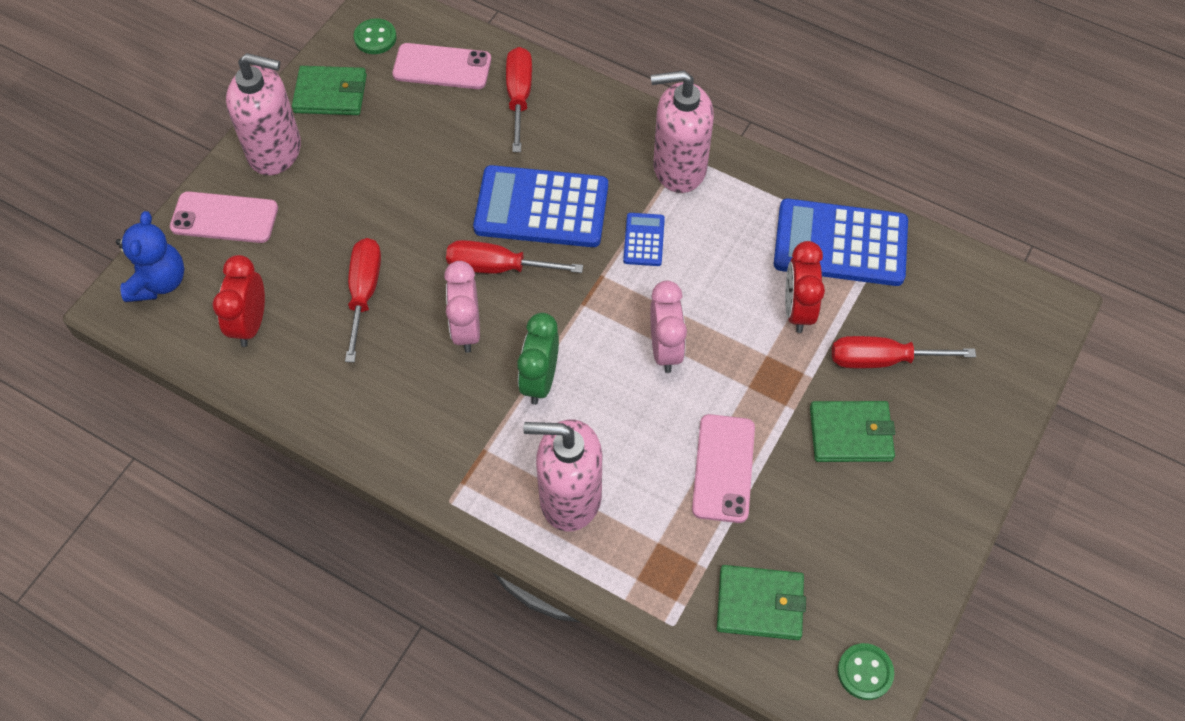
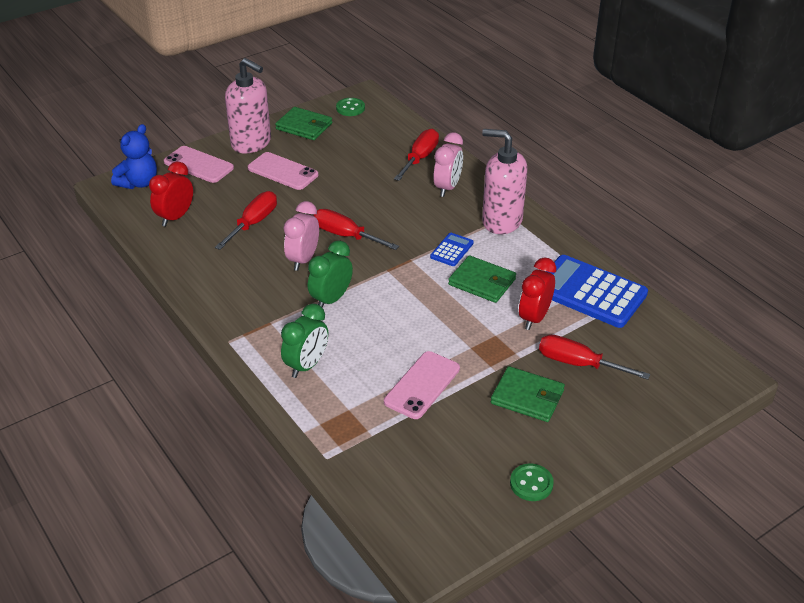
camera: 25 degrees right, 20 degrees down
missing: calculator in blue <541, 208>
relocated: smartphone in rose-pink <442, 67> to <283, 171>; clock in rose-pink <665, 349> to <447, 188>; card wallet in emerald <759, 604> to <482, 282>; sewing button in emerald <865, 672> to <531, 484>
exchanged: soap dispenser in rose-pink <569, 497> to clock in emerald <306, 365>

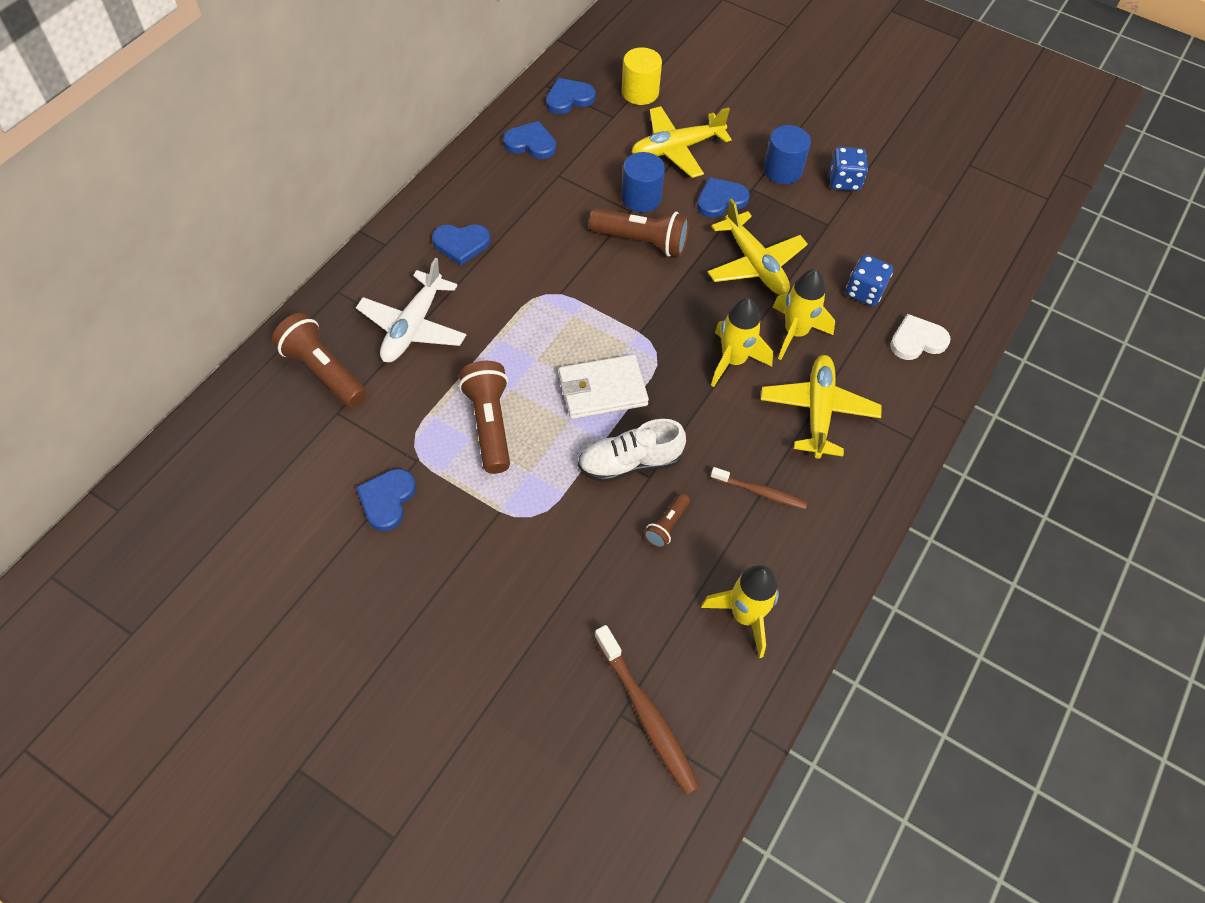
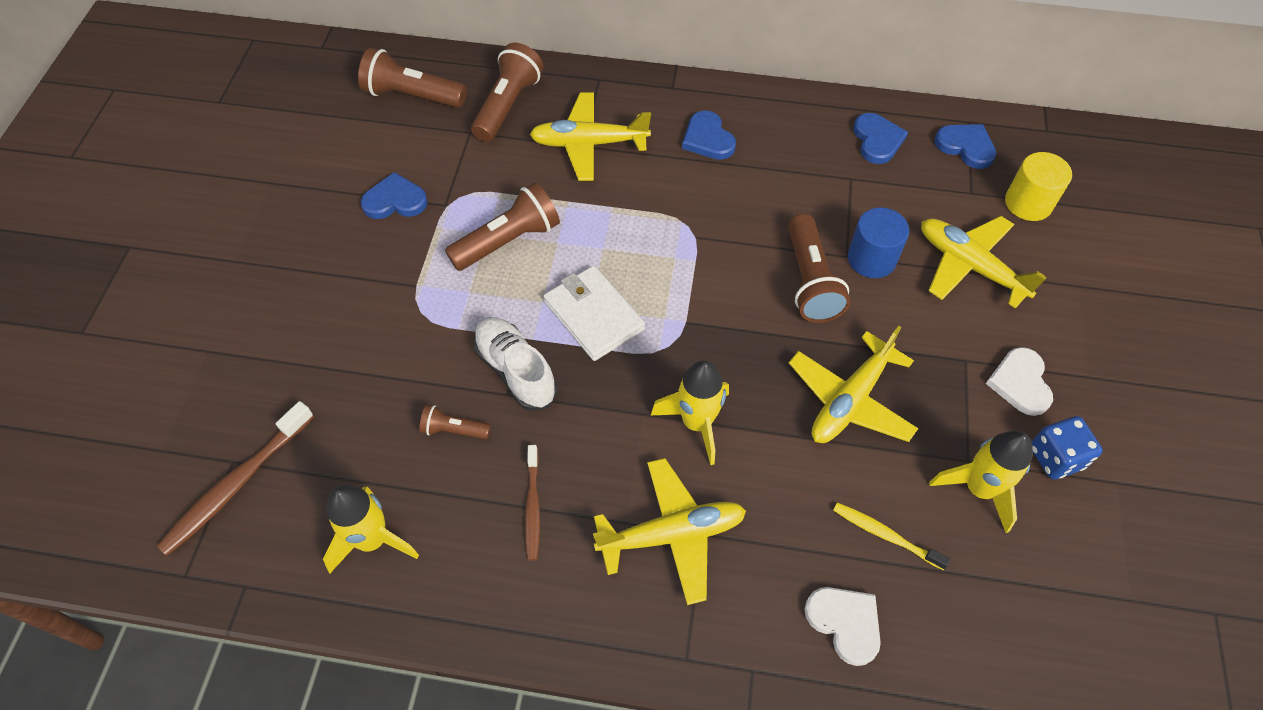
camera: 70 degrees right, 0 degrees up
missing: heart in blue <720, 200>
appeared: torch in russet <412, 96>
relocated: toy rocket in bright yellow <795, 333> to <978, 489>
exchanged: dice in blue <864, 292> to toothbrush in bright yellow <885, 535>; cylinder in blue <782, 170> to heart in pure white <1020, 383>
colour: aeroplane in pure white <413, 327> to aeroplane in bright yellow <589, 144>

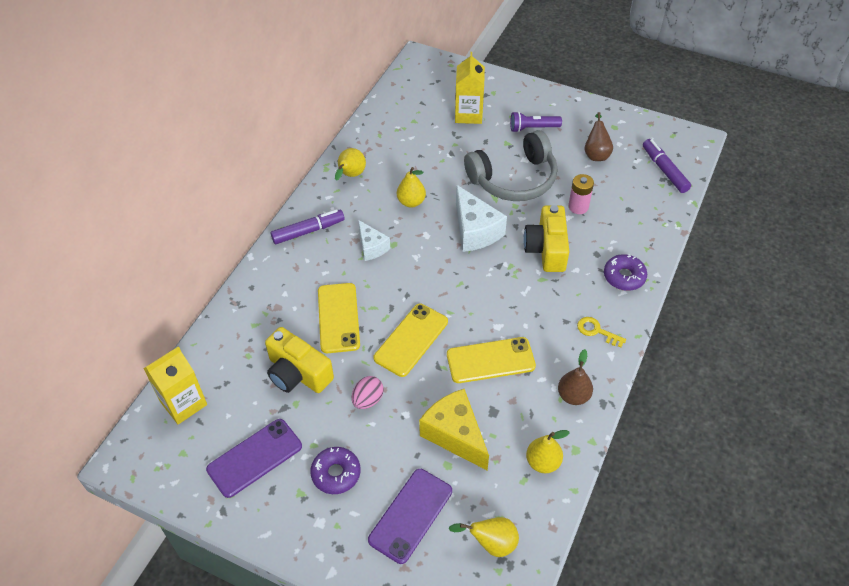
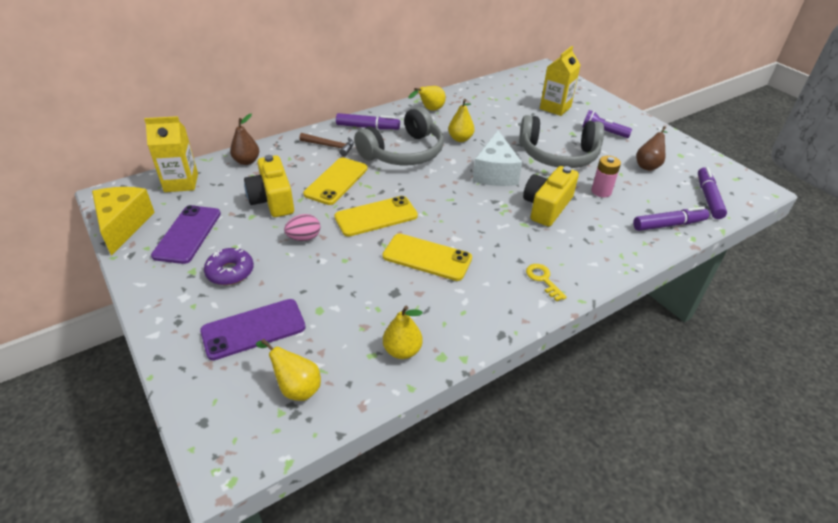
camera: 30 degrees right, 10 degrees down
missing: glazed donut in violet <624, 276>
appeared: claw hammer in russet <330, 146>; marker in violet <669, 225>
relocated: piece of cheese in bright yellow <455, 435> to <123, 225>; toy pear in russet <573, 396> to <247, 161>
exchanged: piece of cheese in pure white <372, 247> to headset in grey <403, 152>
spun: smartphone in violet <255, 458> = <187, 234> 75 degrees counterclockwise

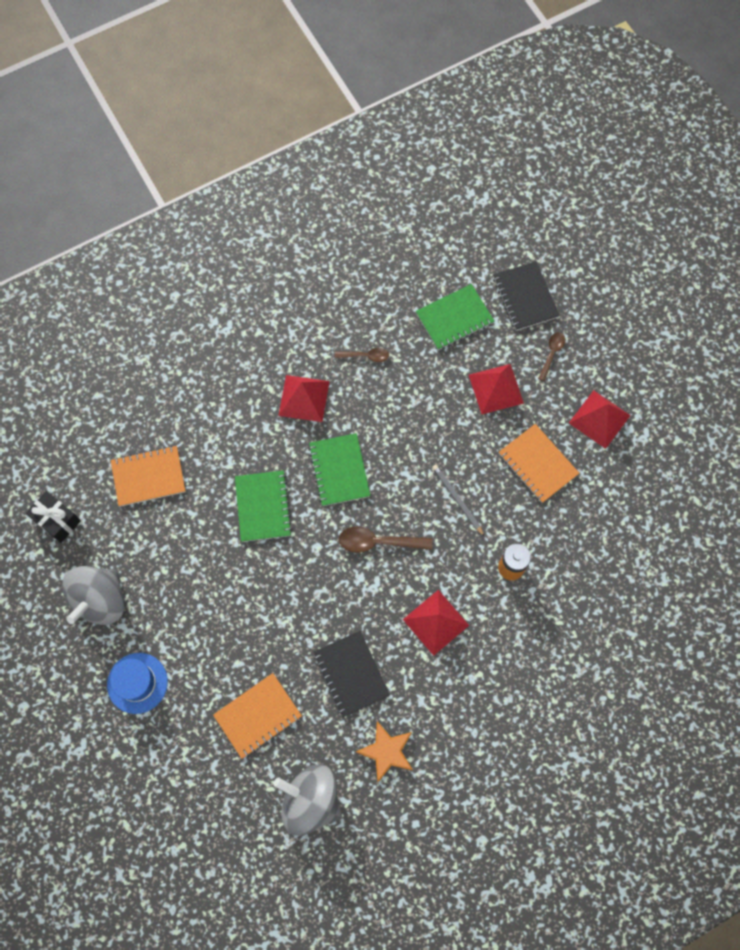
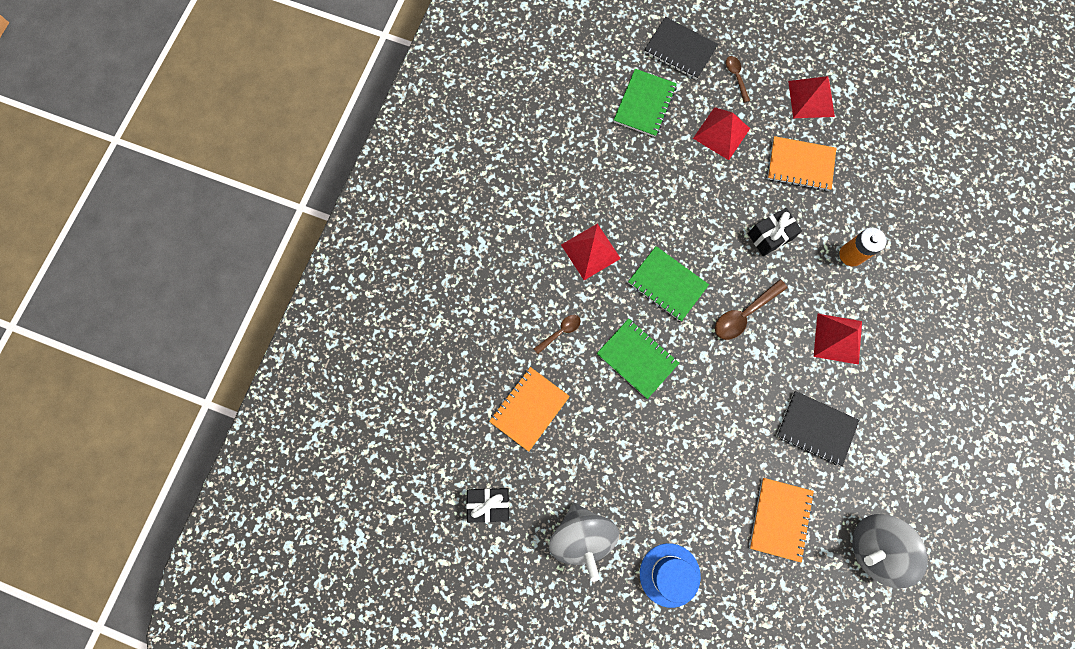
camera: 40 degrees left, 5 degrees up
missing: five-pointed star in orange <387, 751>
relocated: teaspoon in russet <366, 356> to <560, 332>
exchanged: lead pencil in grey <457, 500> to wrapped gift in ebony <770, 236>

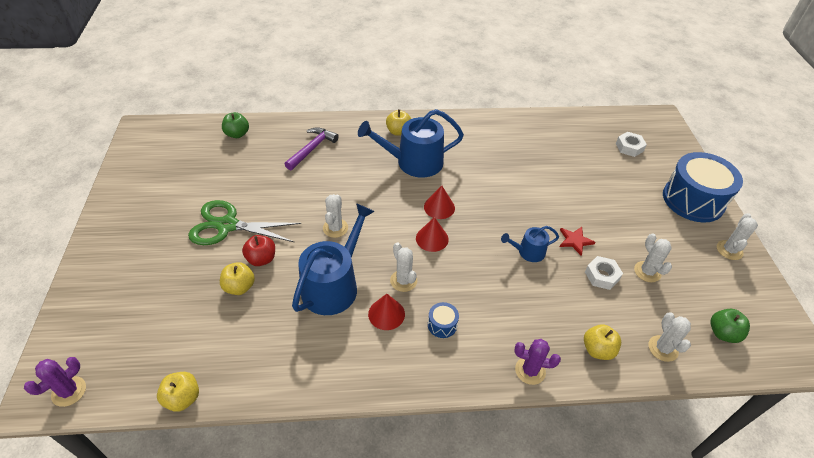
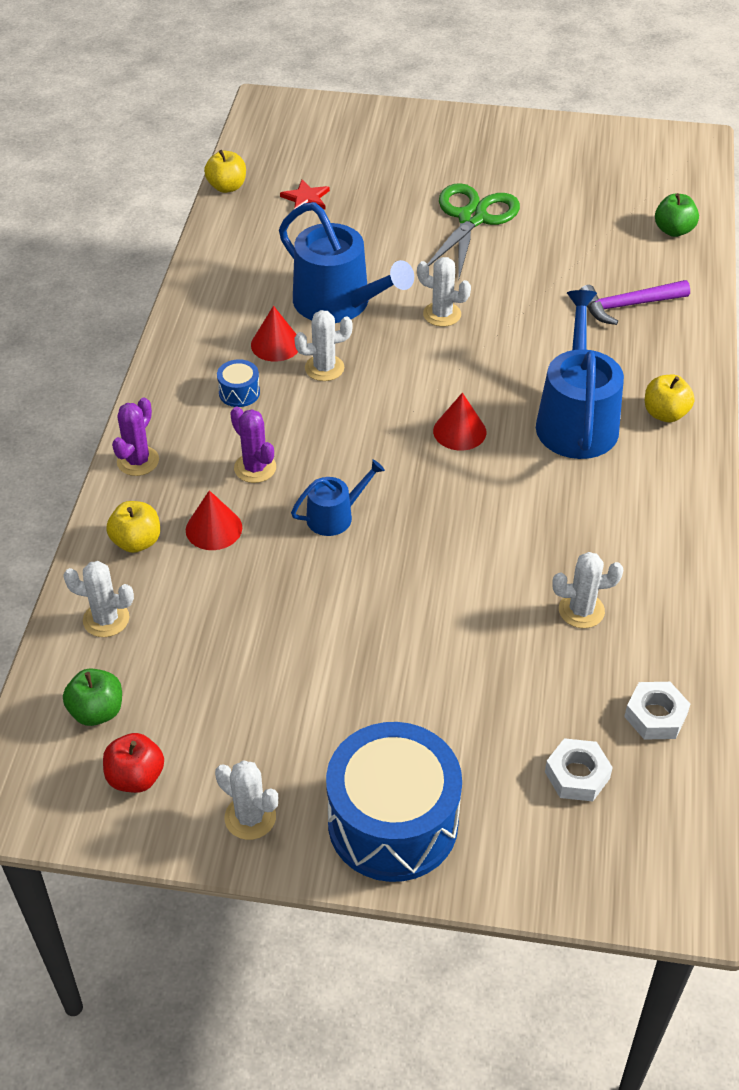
camera: 105 degrees right, 0 degrees up
missing: apple in bright yellow <239, 287>
relocated: apple in crimson <261, 259> to <136, 777>; cone in crimson <432, 238> to <214, 528>; saguaro cactus in violet <69, 391> to <255, 468>; five-pointed star in crimson <575, 241> to <306, 198>; saguaro cactus in pure white <647, 272> to <581, 610>; hexagon nut in pure white <602, 276> to <655, 716>
spun: sprinkling can in blue <528, 252> = <335, 516> 60 degrees clockwise; claw hammer in violet <312, 149> = <627, 306> 120 degrees clockwise

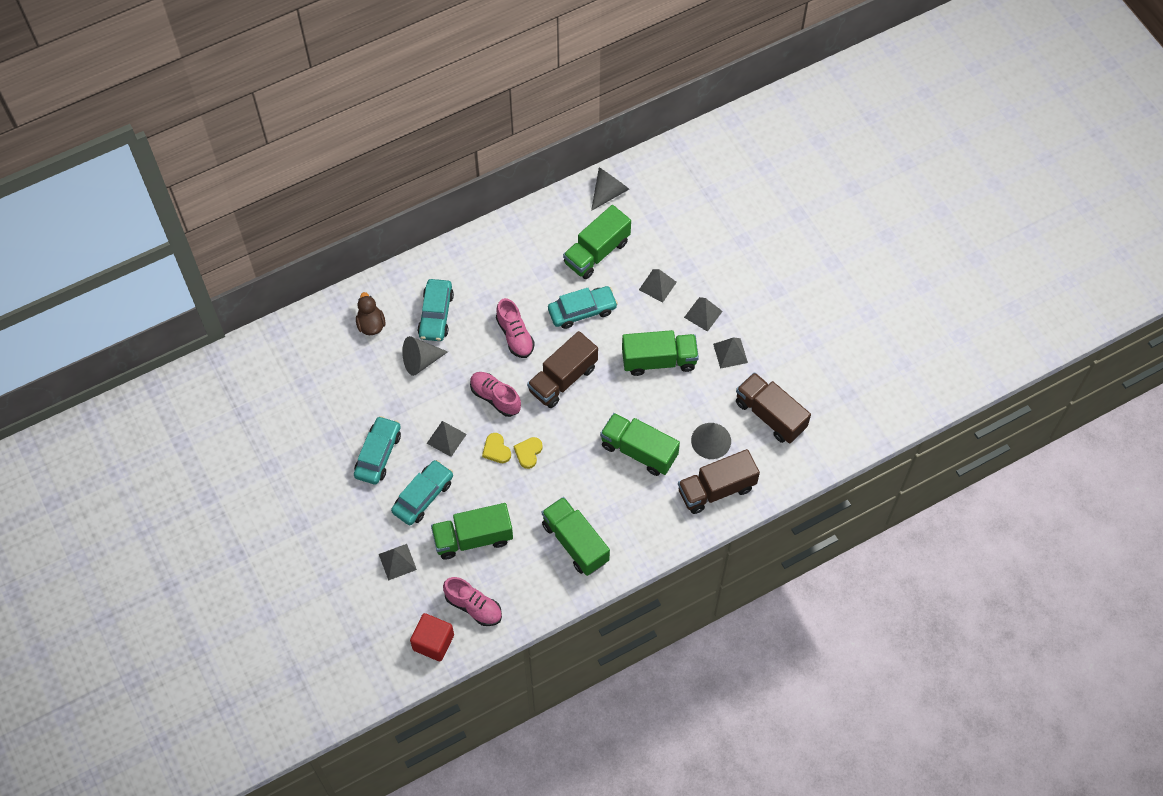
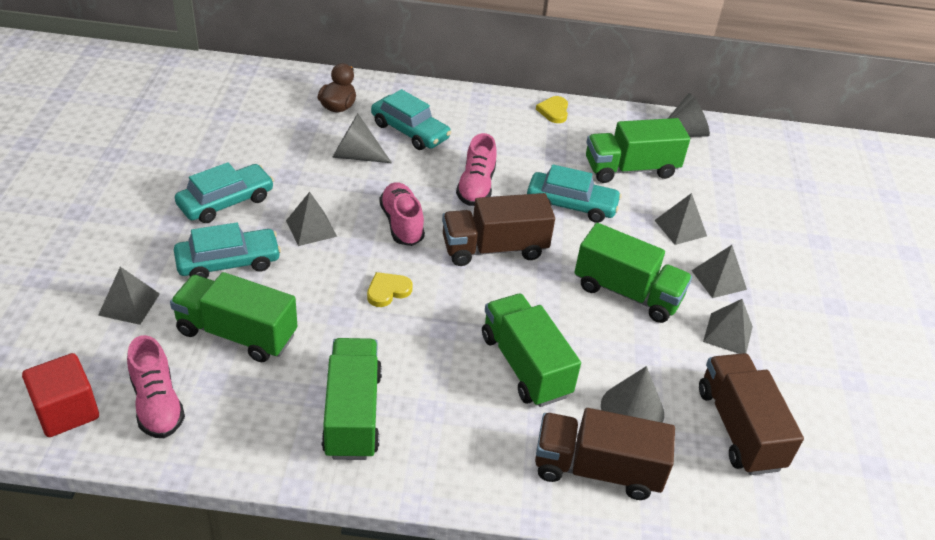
camera: 30 degrees right, 20 degrees down
relocated: heart in bright yellow <496, 450> to <554, 111>
spun: automobile in teal <436, 314> = <410, 131> 90 degrees counterclockwise

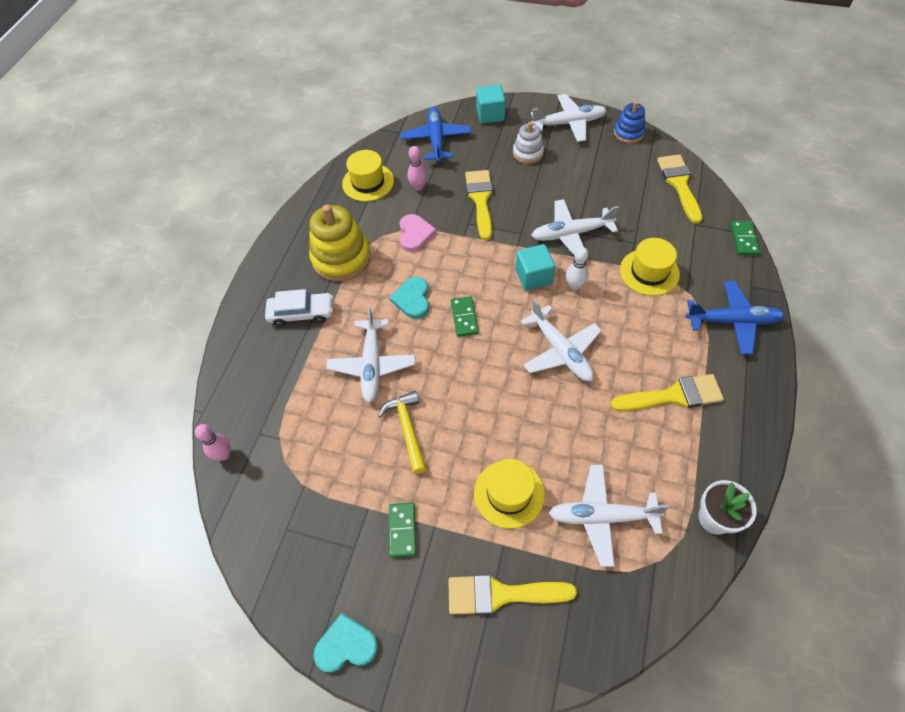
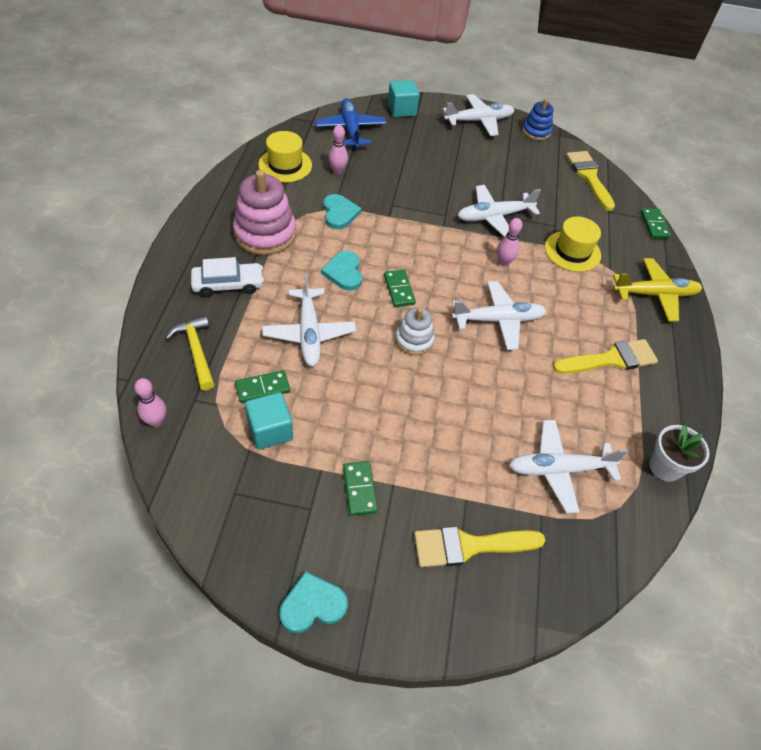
camera: 15 degrees left, 5 degrees down
missing: brush in bright yellow <480, 200>; top hat in bright yellow <509, 493>
appeared: domino in emerald <262, 388>
relocated: claw hammer in bright yellow <407, 429> to <196, 351>; block in teal <533, 277> to <270, 430>; ring stacker in pure white <528, 153> to <414, 340>
colour: ring stacker in bright yellow <341, 258> to ring stacker in rose-pink <265, 234>; heart in rose-pink <415, 234> to heart in teal <339, 213>; bowling pin in pure white <574, 286> to bowling pin in rose-pink <503, 262>; aeroplane in blue <732, 321> to aeroplane in bright yellow <655, 294>
spun: aeroplane in pure white <560, 351> = <498, 320> 60 degrees counterclockwise

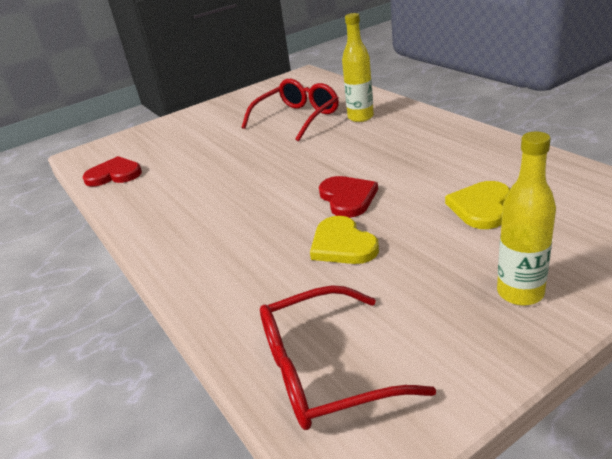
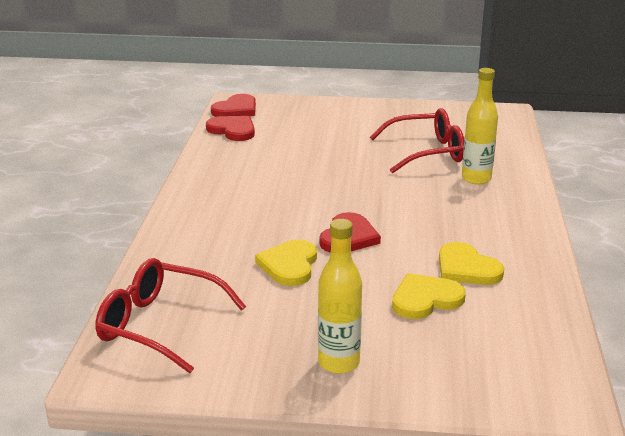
camera: 35 degrees right, 5 degrees down
appeared: heart in crimson <236, 109>; heart in bright yellow <466, 268>

